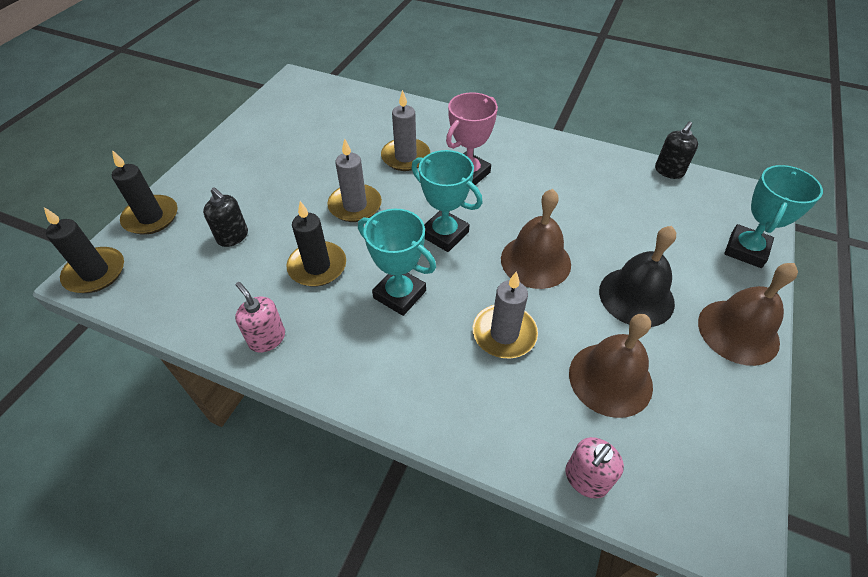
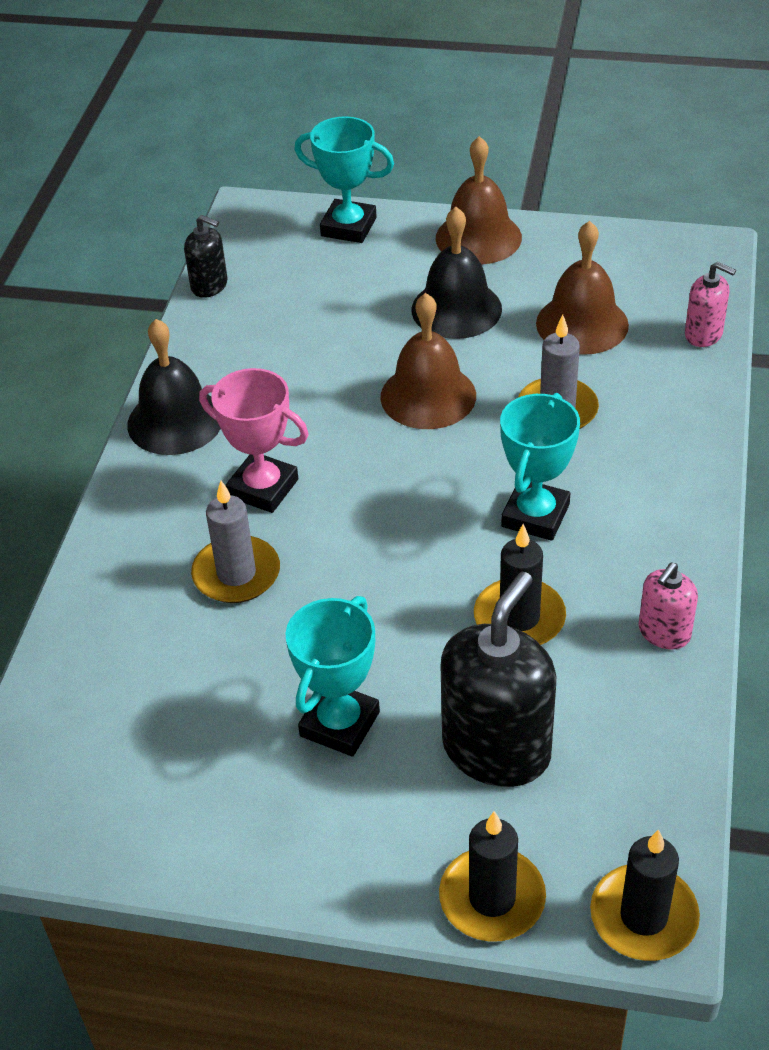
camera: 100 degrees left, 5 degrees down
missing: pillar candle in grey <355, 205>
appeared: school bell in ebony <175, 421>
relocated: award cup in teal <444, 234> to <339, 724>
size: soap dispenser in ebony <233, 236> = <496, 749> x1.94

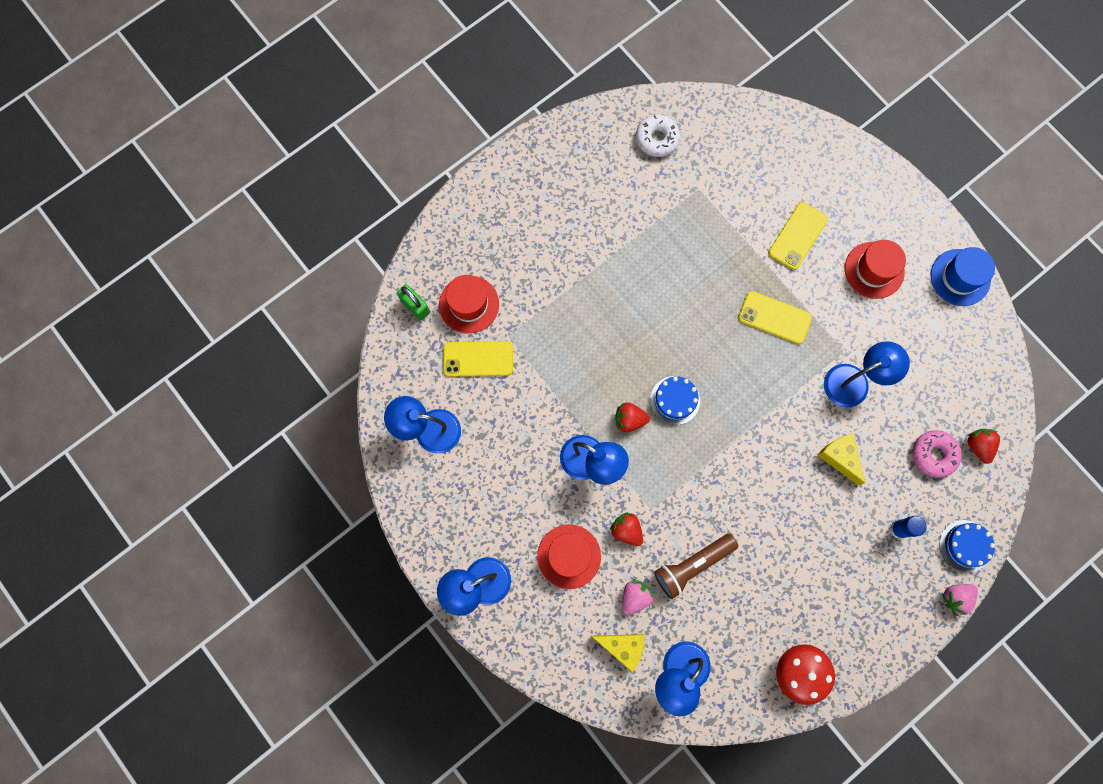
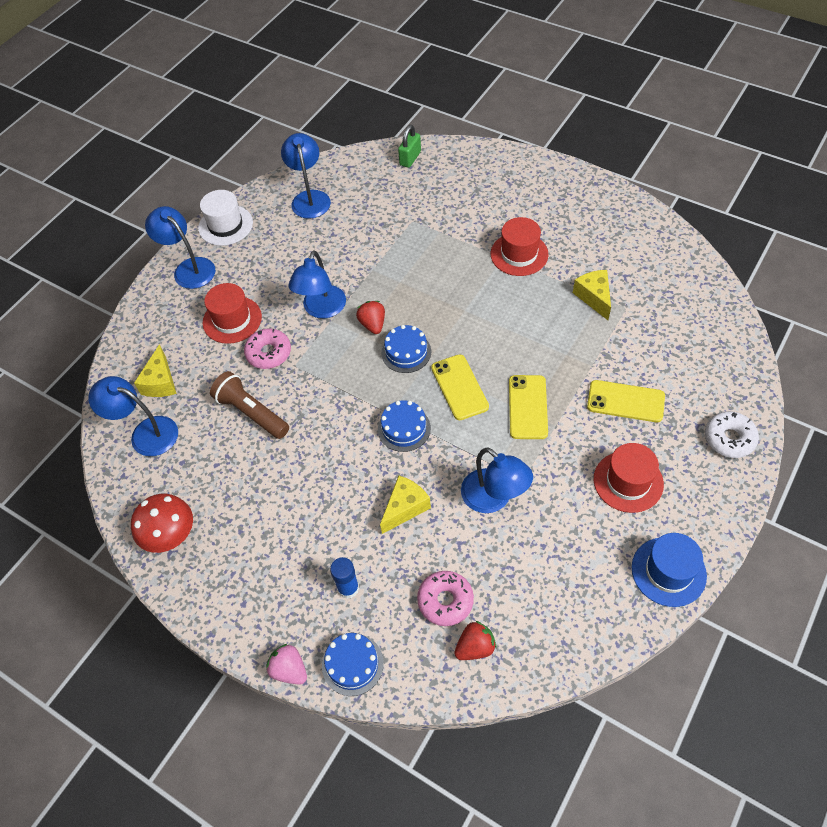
camera: 75 degrees right, 20 degrees down
missing: toy strawberry in rose-pink <635, 597>
appeared: top hat in pure white <225, 225>; cake in blue <404, 428>; piece of cheese in bright yellow <594, 297>
relocated: smartphone in bright yellow <478, 359> to <459, 387>; top hat in crimson <469, 304> to <519, 254>; glazed donut in pure white <657, 139> to <729, 438>
exchanged: toy strawberry in crimson <626, 530> to glazed donut in rose-pink <269, 353>

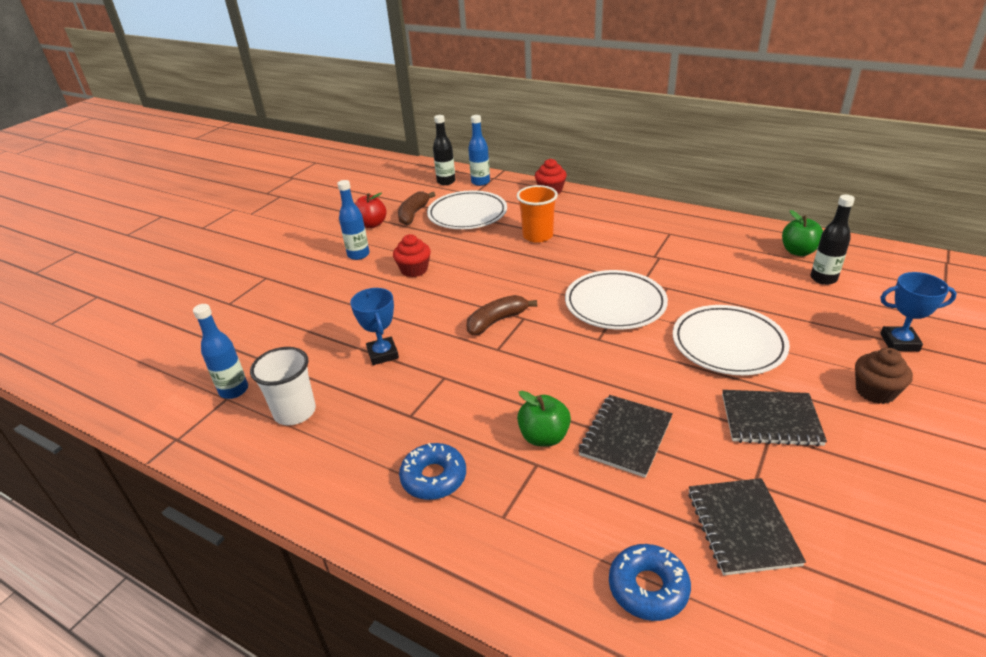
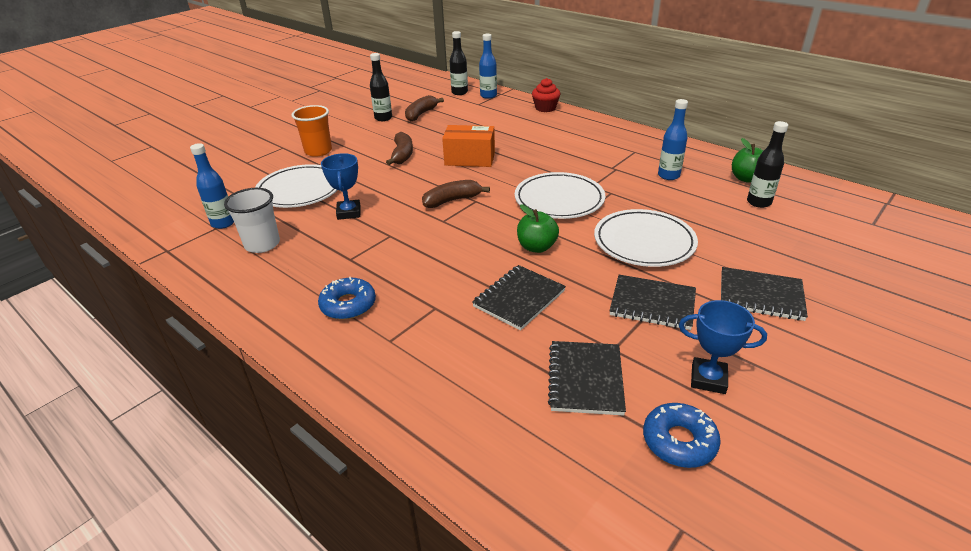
camera: 10 degrees right, 0 degrees up
appeared: parcel in orange <470, 159>
relocated: dinner plate in pure white <467, 214> to <300, 190>; beaker in orange <537, 236> to <318, 151>; apple in emerald <544, 437> to <536, 247>; glazed donut in blue <648, 588> to <679, 441>; bottle in blue <358, 255> to <668, 176>; award cup in blue <899, 342> to <708, 379>
exchanged: apple in crimson <371, 224> to bottle in ebony <383, 118>; cupcake in crimson <414, 270> to banana in russet <402, 155>; cupcake in russet <875, 391> to notepad in ebony <760, 296>

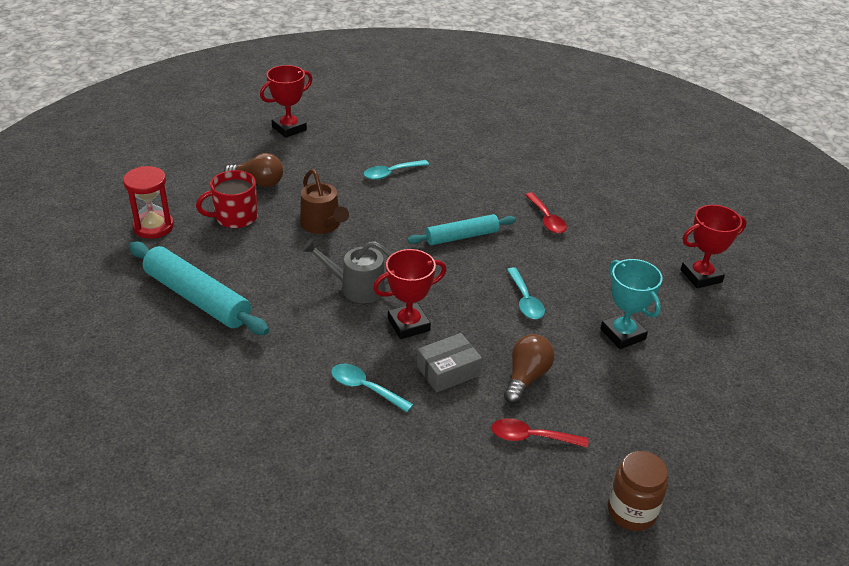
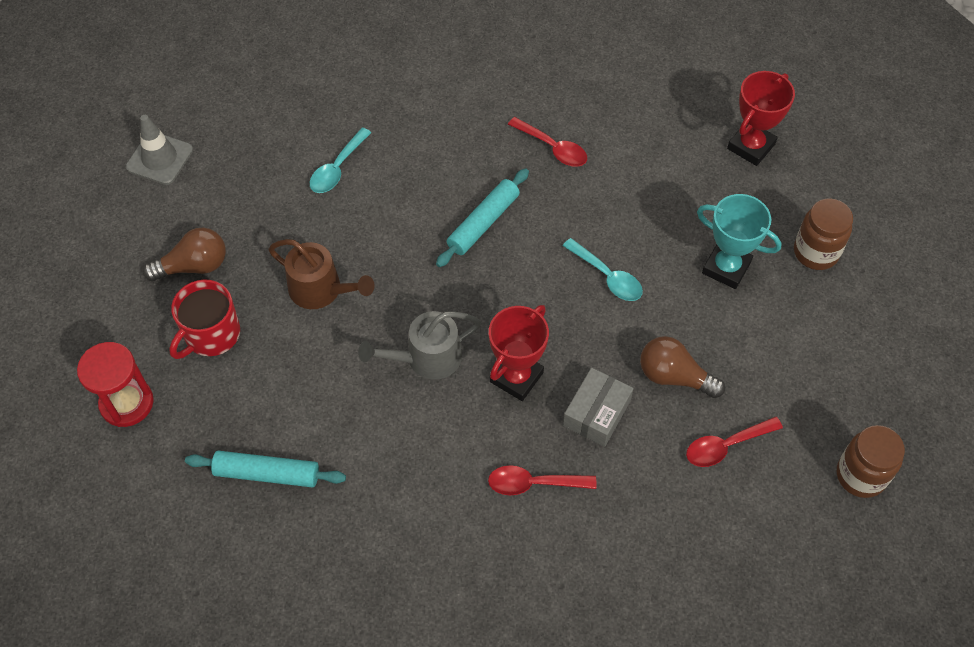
camera: 30 degrees left, 20 degrees up
appeared: jar in russet <816, 252>
exchanged: award cup in crimson <289, 128> to road cone in grey <159, 158>
colour: teaspoon in teal <365, 388> to teaspoon in crimson <533, 483>
spun: light bulb in russet <526, 377> = <674, 376> 60 degrees counterclockwise
size: dough roller in teal <197, 298> = <267, 473> x0.63

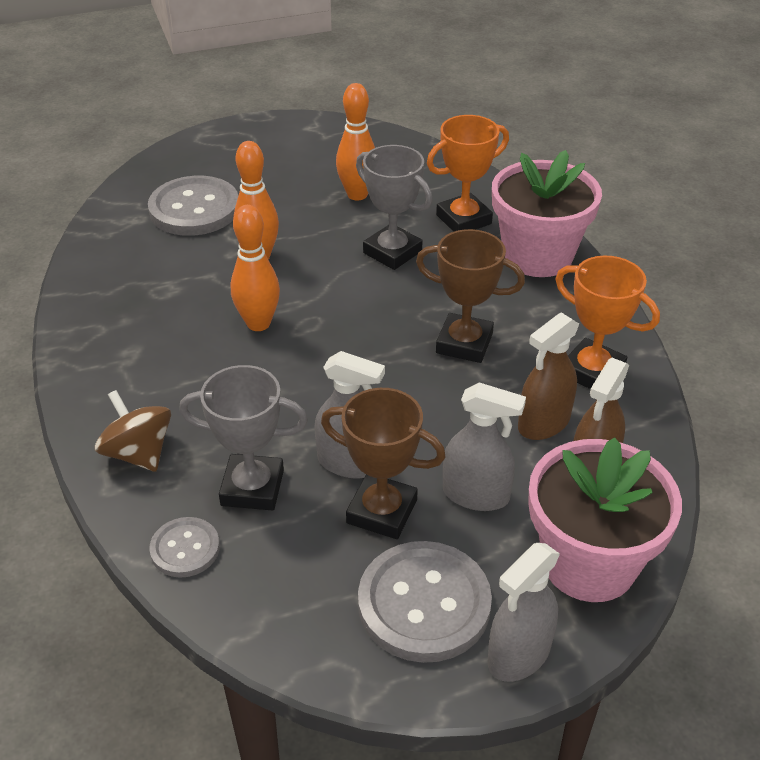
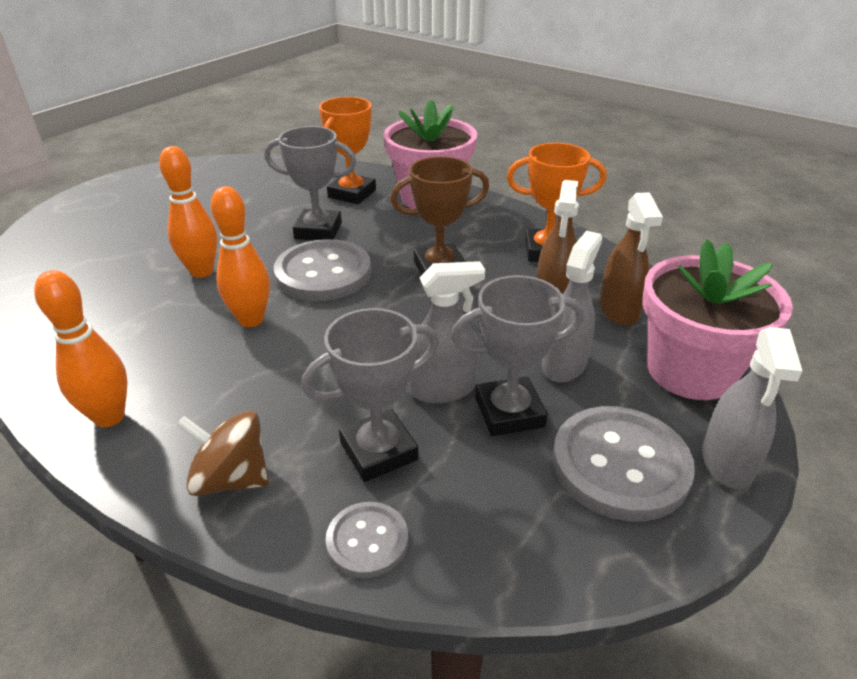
camera: 35 degrees left, 5 degrees down
relocated: bowling pin in orange <357, 194> to <109, 417>; sewing button in grey <194, 209> to <323, 273>
colour: award cup in russet <382, 511> to award cup in grey <509, 412>
spun: spray bottle in grey <476, 495> = <564, 364> 45 degrees counterclockwise

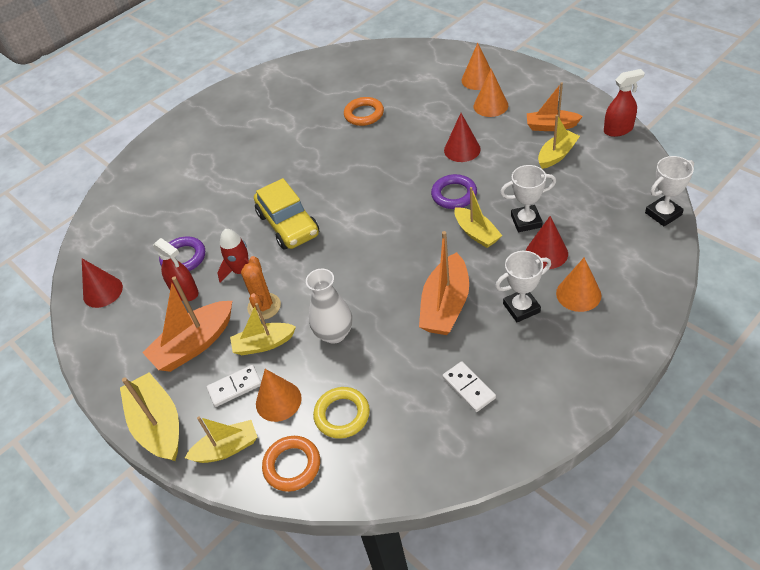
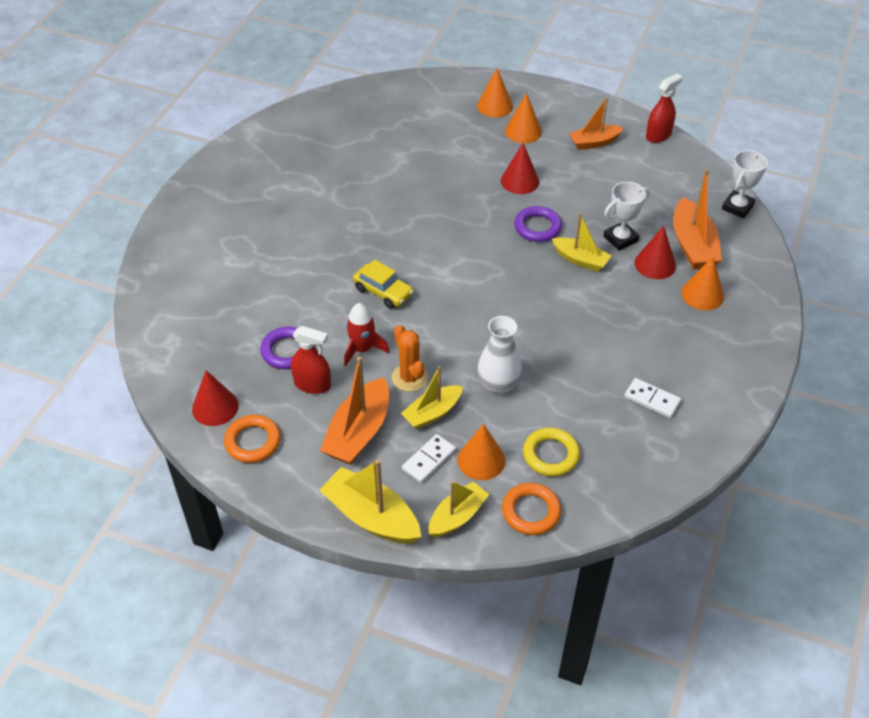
camera: 30 degrees left, 0 degrees up
missing: award cup in pure white <521, 308>; toy boat in bright yellow <557, 155>
relocated: ring in orange <364, 114> to <253, 441>; toy boat in orange <445, 305> to <692, 245>
size: automobile in bright yellow <288, 224> = <383, 292> x0.66

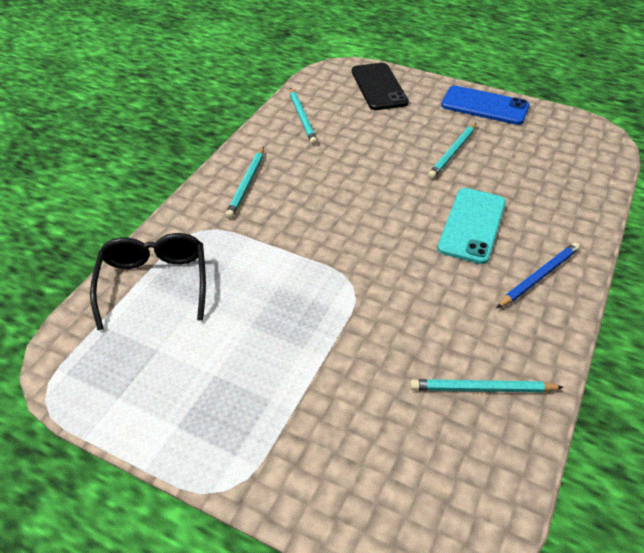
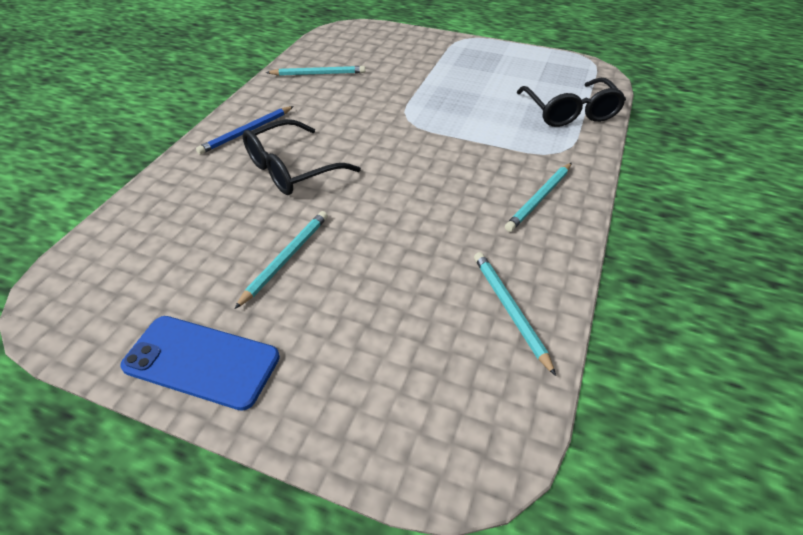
camera: 175 degrees right, 0 degrees up
missing: smartphone in ebony <379, 87>
exchanged: smartphone in teal <472, 225> to eyeglasses in ebony <291, 169>
spun: lead pencil in teal <247, 184> = <539, 198> 150 degrees counterclockwise

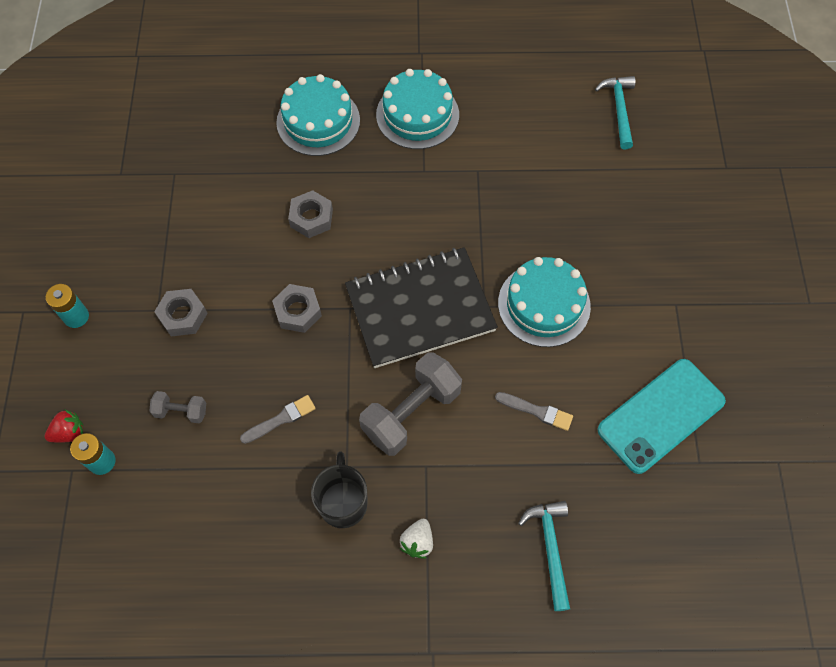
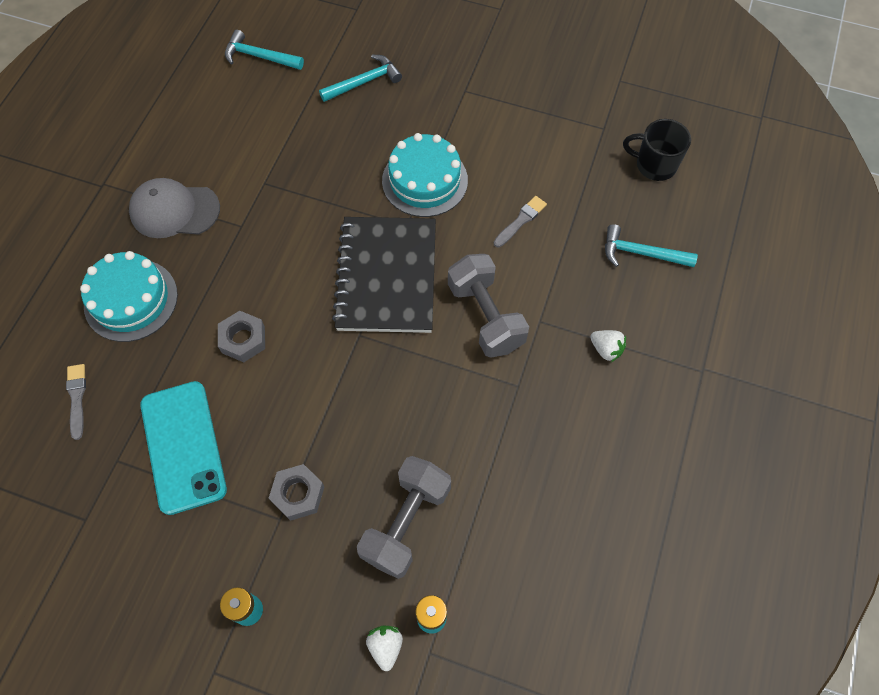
camera: 70 degrees left, 0 degrees up
missing: hexagon nut in grey <298, 311>
appeared: claw hammer in teal <364, 82>
relocated: brush in grey <281, 419> to <77, 398>; smartphone in teal <661, 415> to <183, 446>; tea mug in ebony <343, 502> to <654, 165>
exchanged: cake in teal <417, 115> to baseball cap in grey <174, 210>
colour: toy strawberry in crimson <69, 432> to toy strawberry in pure white <385, 646>
size: hand weight in grey <181, 411> = <406, 522> x2.00

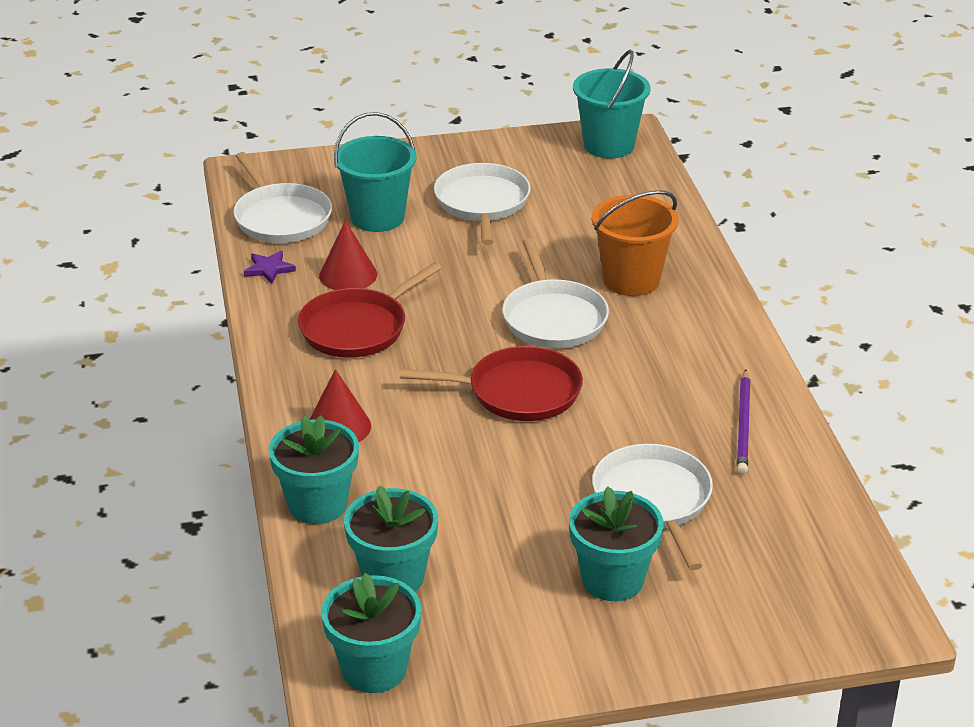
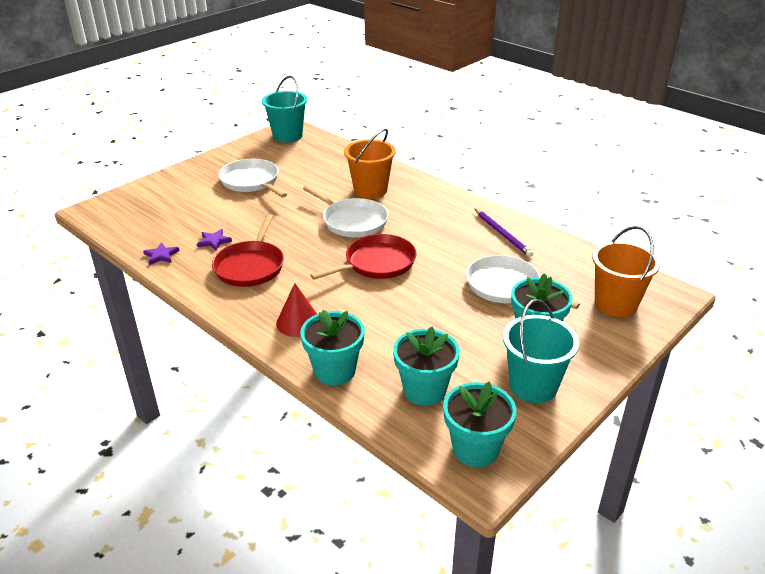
camera: 35 degrees left, 0 degrees up
missing: frying pan in pure white <281, 218>
appeared: sand bucket in orange <615, 304>
relocated: sand bucket in teal <377, 217> to <533, 386>
exchanged: cone in crimson <348, 275> to five-pointed star in violet <214, 241>

